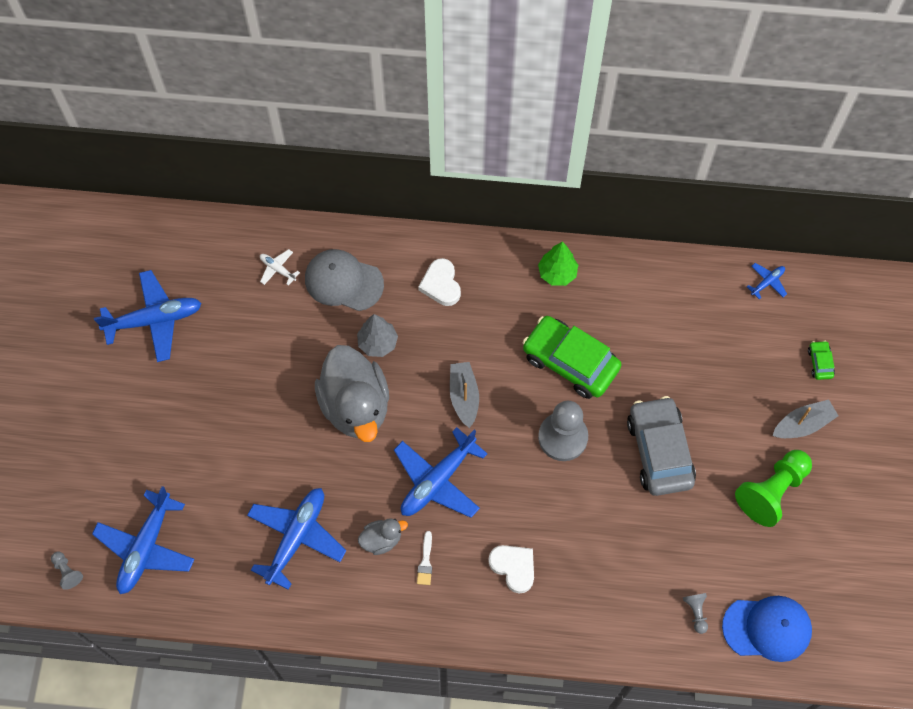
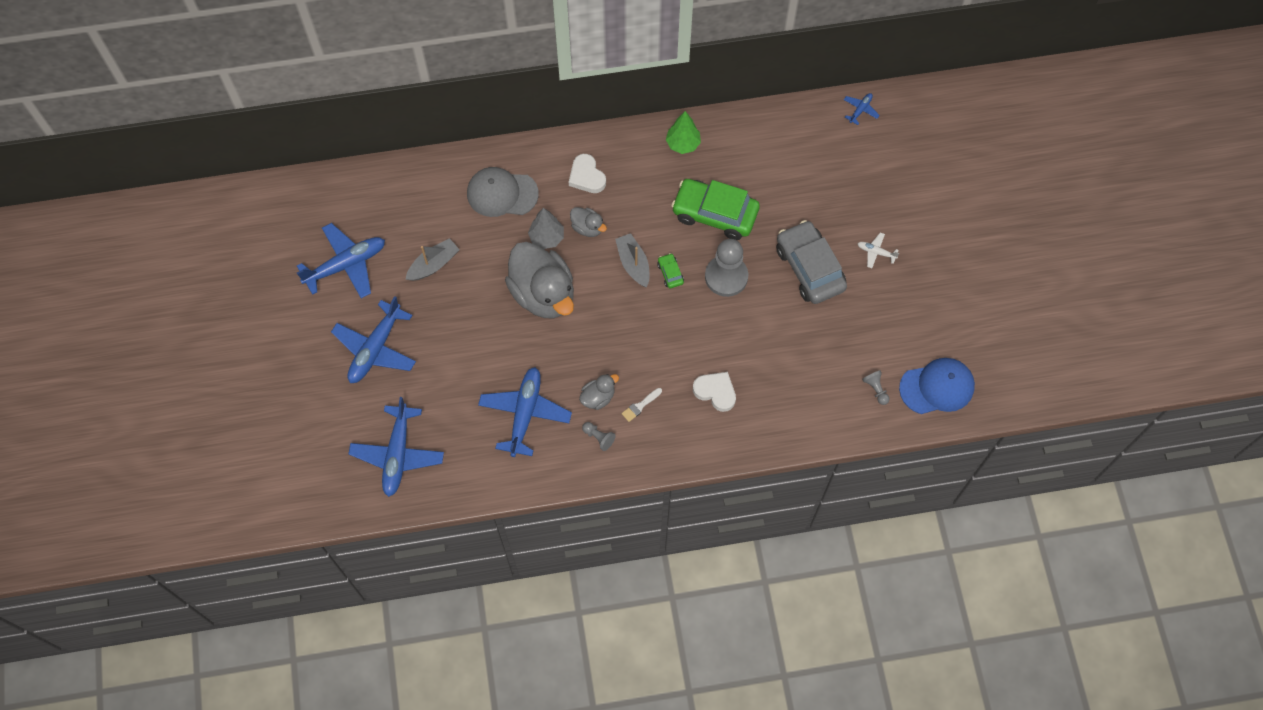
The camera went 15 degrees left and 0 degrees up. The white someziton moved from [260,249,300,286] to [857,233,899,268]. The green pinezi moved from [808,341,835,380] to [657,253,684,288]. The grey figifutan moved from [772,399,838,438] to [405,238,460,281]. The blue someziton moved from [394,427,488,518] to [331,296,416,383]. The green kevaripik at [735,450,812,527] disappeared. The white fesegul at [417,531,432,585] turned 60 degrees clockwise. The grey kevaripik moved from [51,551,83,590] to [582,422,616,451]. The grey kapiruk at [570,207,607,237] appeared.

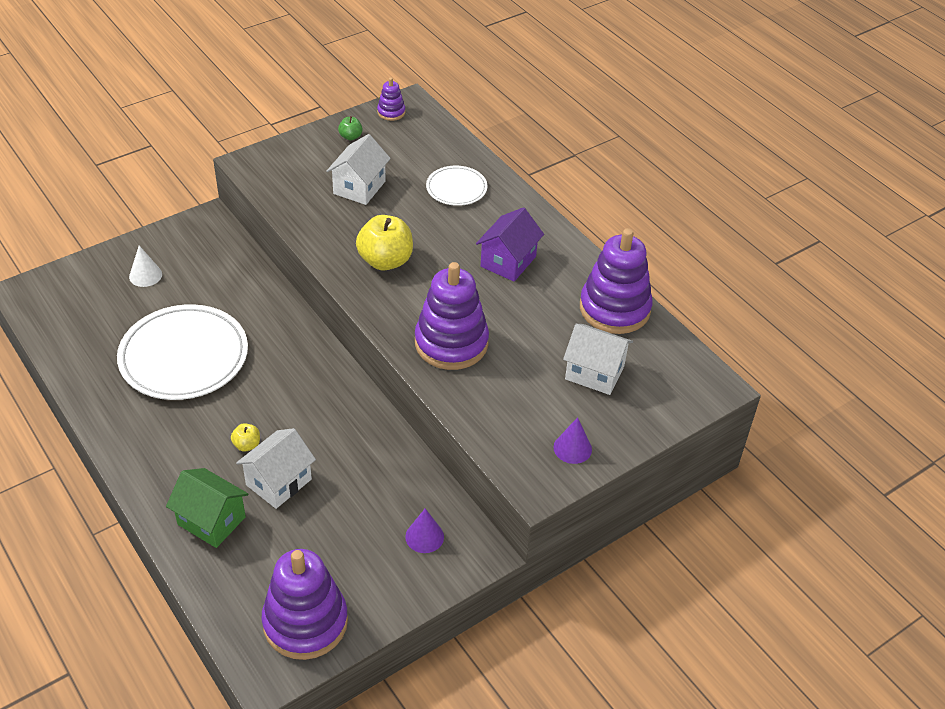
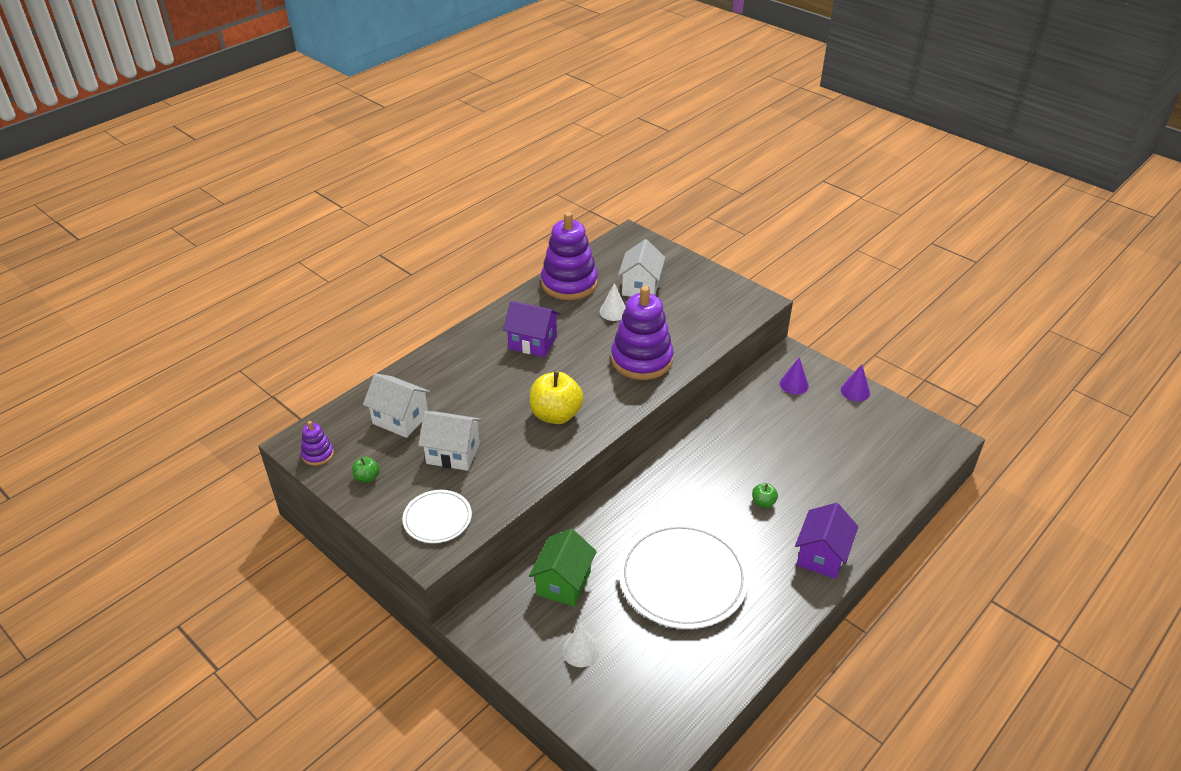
The camera went 100 degrees left and 5 degrees down. The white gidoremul moved from [426,166,488,206] to [402,490,472,543]. The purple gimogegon moved from [554,417,592,464] to [841,364,870,401]. The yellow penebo at [231,423,260,452] became the green penebo at [752,483,778,508]. The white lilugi moved from [236,428,316,509] to [363,374,430,438]. The green lilugi moved from [166,468,248,548] to [529,529,597,607]. The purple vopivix at [261,549,348,660] disappeared. The white gimogegon at [600,283,626,321] appeared. The purple lilugi at [795,503,858,579] appeared.

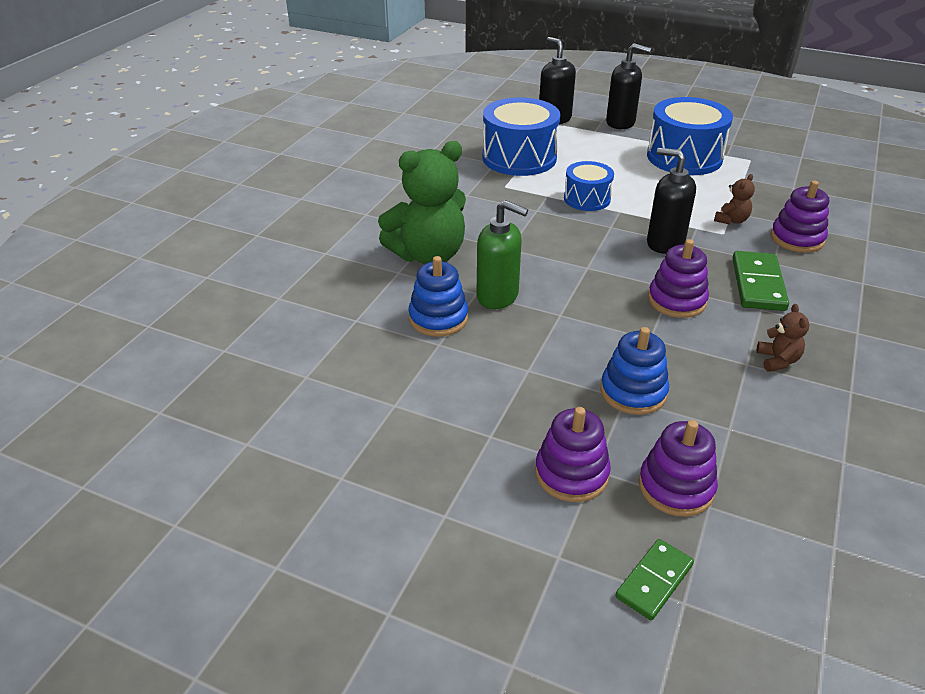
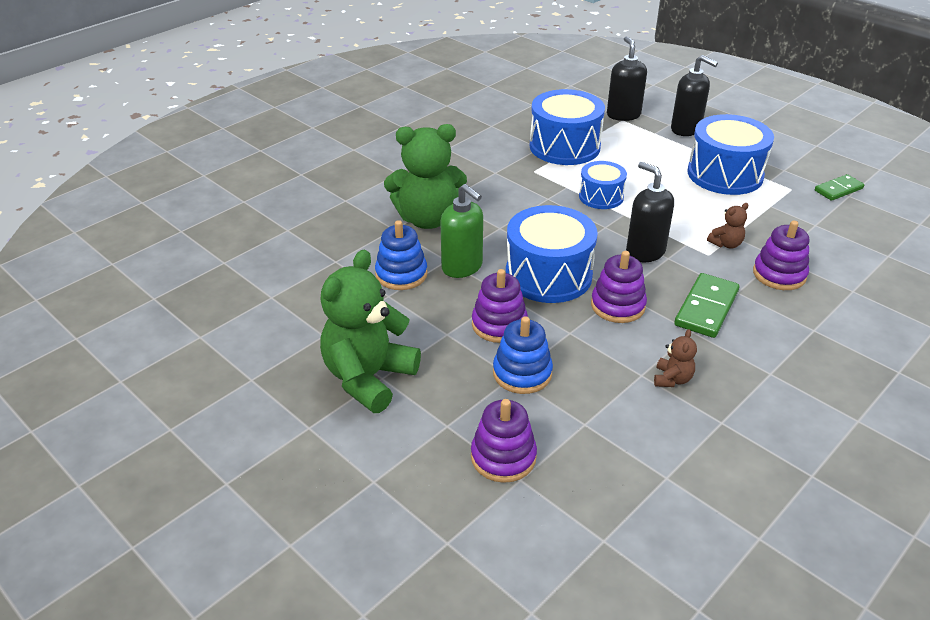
The camera went 20 degrees right and 0 degrees up. The purple vopivix moved from [535,407,611,502] to [472,269,528,343]. The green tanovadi moved from [615,539,694,620] to [815,174,864,201]. The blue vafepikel at [506,205,598,303] appeared. The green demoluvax at [320,250,421,413] appeared.

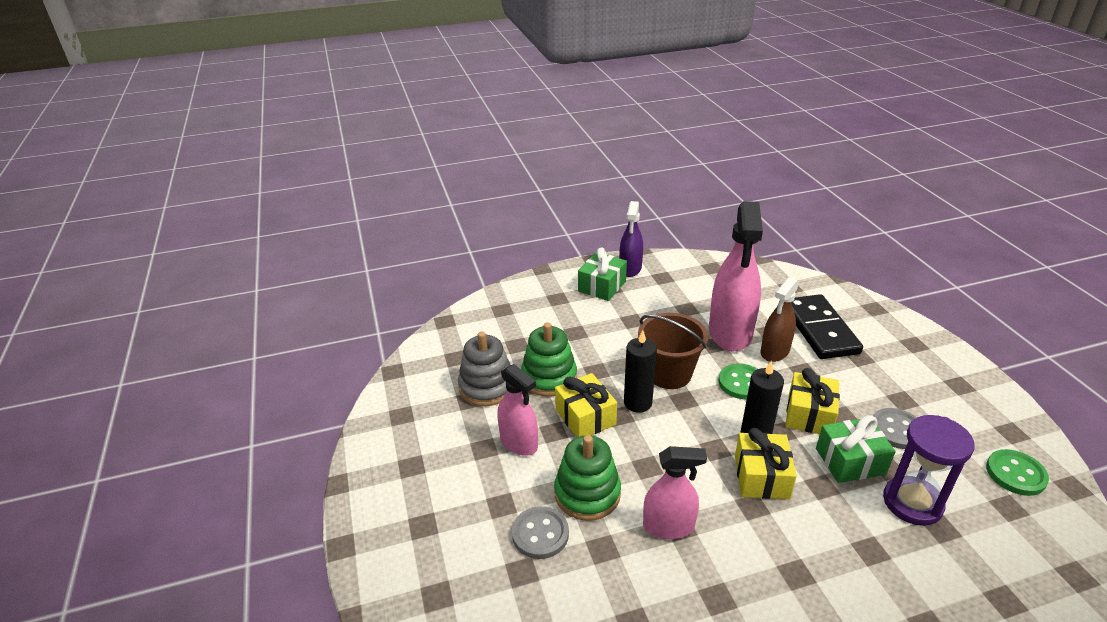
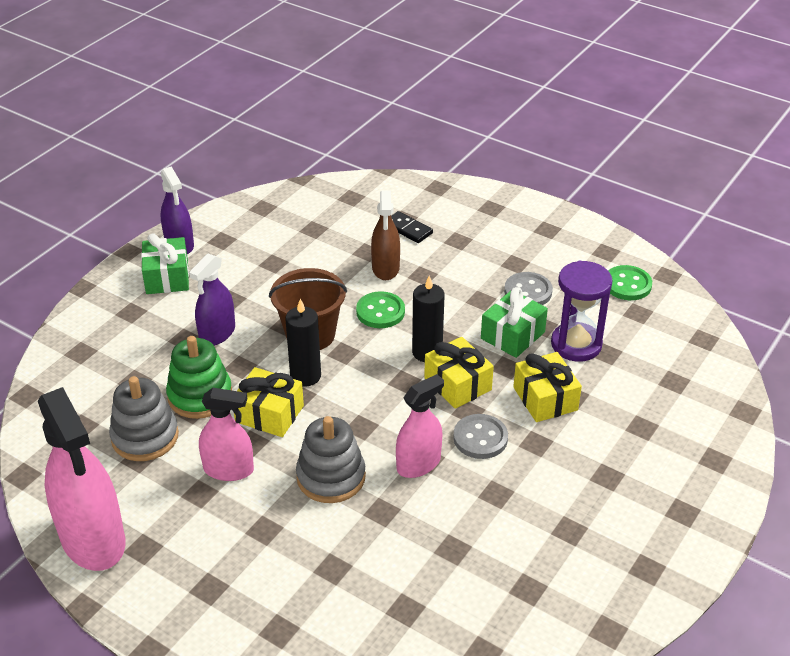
The camera went 40 degrees left and 5 degrees up. The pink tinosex moved from [709,201,763,351] to [38,387,125,571]. The black tanovadi at [792,294,863,359] changed to 0.50 times the size. The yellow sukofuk moved from [786,368,840,434] to [513,352,582,422]. The green vopivix at [554,435,621,521] became the grey vopivix at [296,416,366,503]. The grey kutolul moved from [512,506,569,559] to [453,414,508,459]. The purple tinosex at [189,253,235,346] appeared.

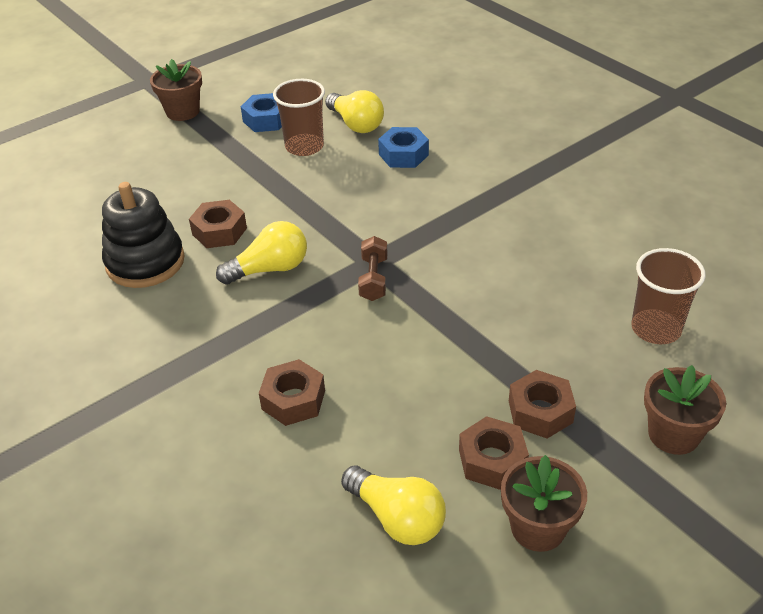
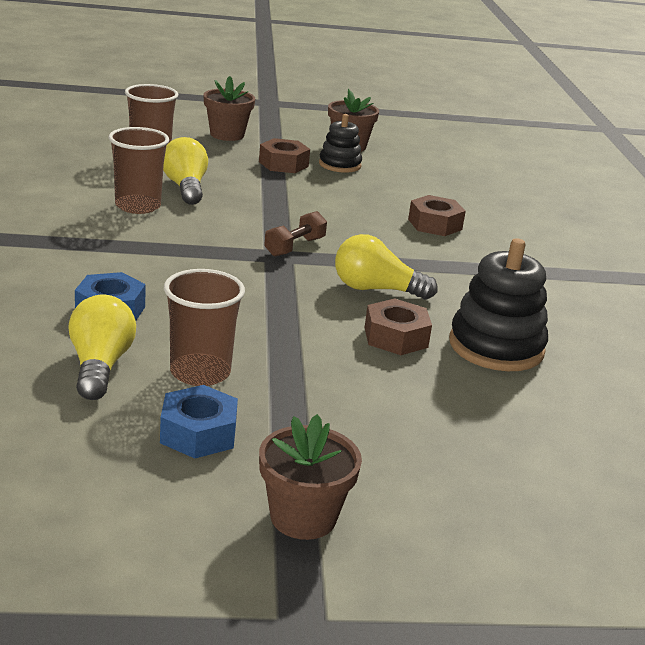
The camera went 150 degrees left and 15 degrees down. The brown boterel at [459,416,529,490] was replaced by the black vopivix at [319,114,362,173]. The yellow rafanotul moved from [341,466,446,545] to [163,137,208,205]. The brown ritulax at [109,127,169,214] appeared.

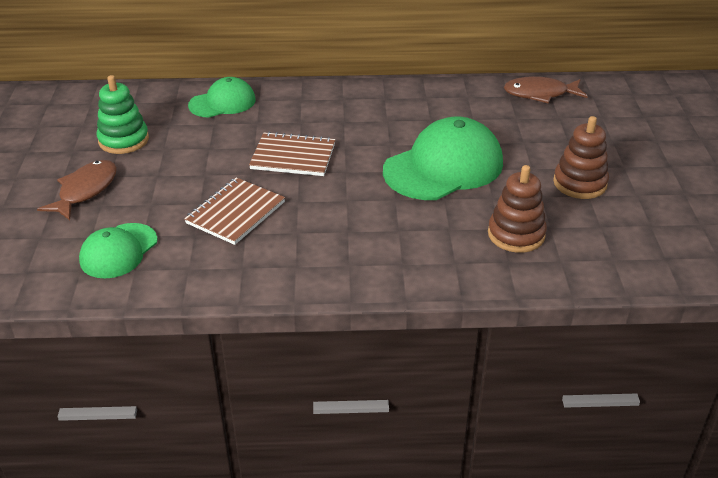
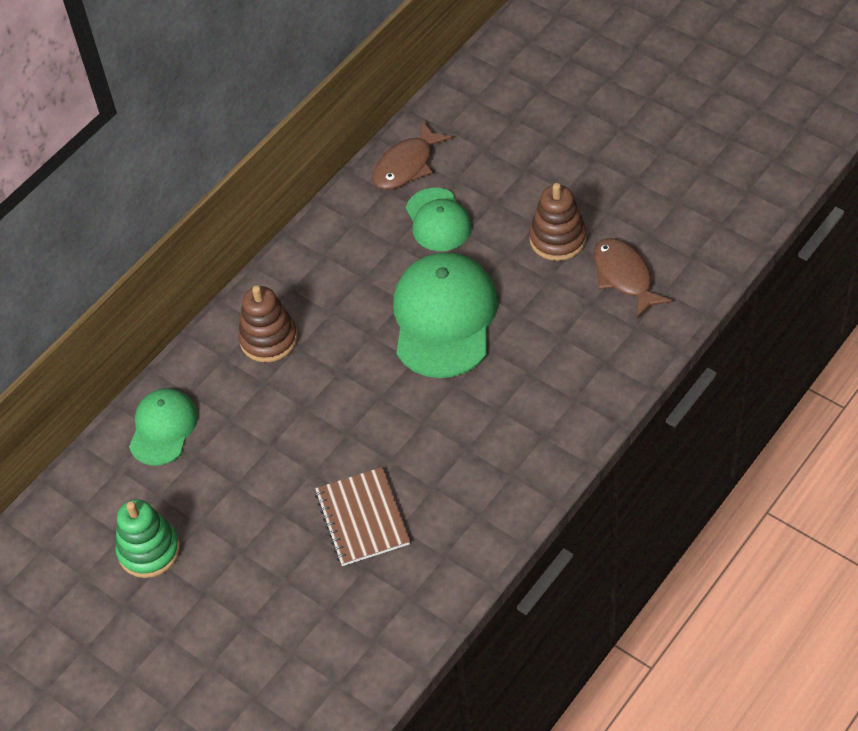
The camera went 45 degrees left and 15 degrees up. The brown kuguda at [249,132,335,176] disappeared. The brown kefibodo moved from [37,160,117,220] to [594,238,672,318]. The brown vopivix moved from [488,165,547,253] to [238,285,298,363]. The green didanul moved from [79,223,158,279] to [406,188,472,251].

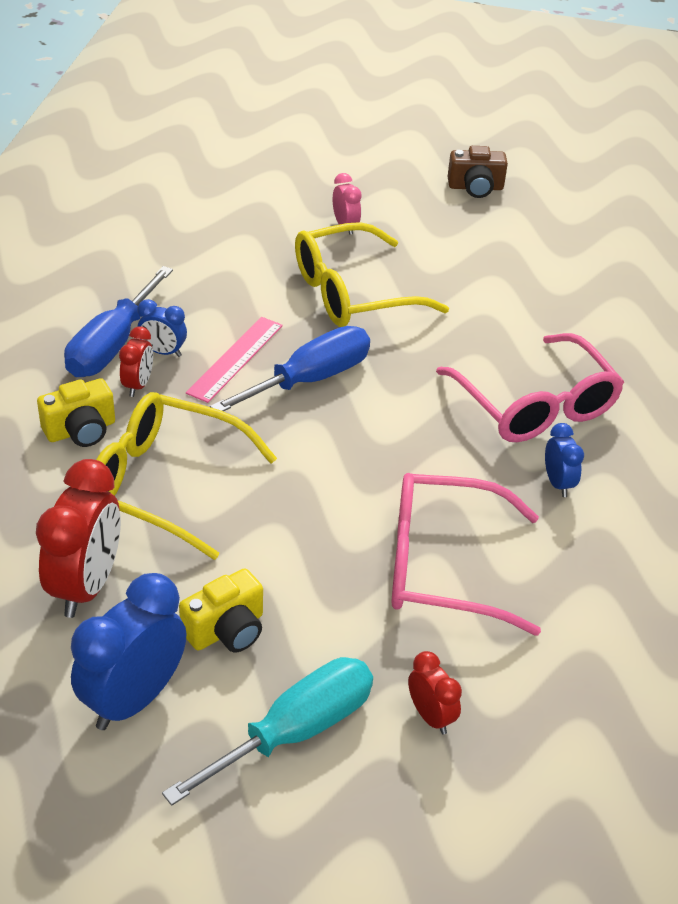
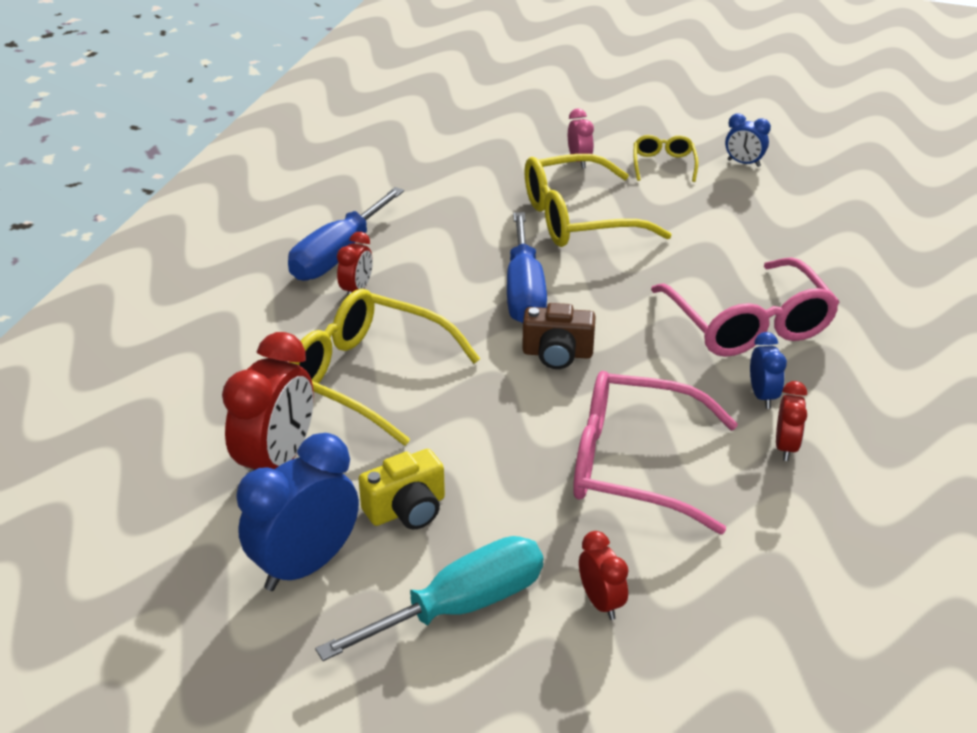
The camera went 10 degrees right and 5 degrees down. The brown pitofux moved from [448,146,508,198] to [522,303,596,369]. The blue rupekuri moved from [137,299,187,357] to [725,114,771,167]. The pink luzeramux at [186,317,283,403] disappeared. The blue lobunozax at [210,326,370,411] turned 120 degrees clockwise. The yellow pitofux at [37,378,115,447] disappeared. The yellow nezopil at [634,135,698,182] appeared. The red rupekuri at [776,381,807,461] appeared.

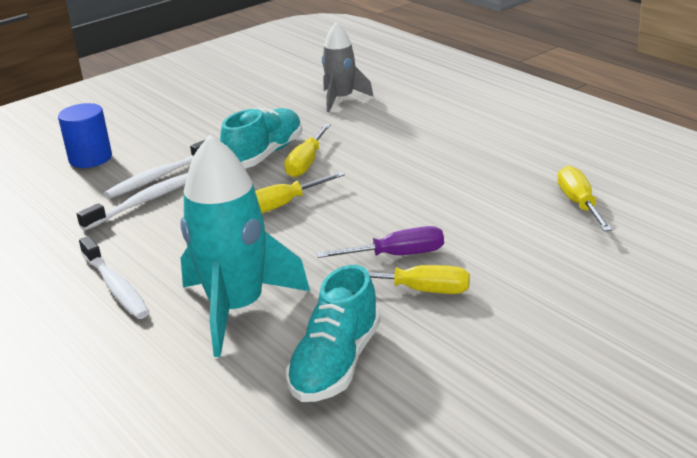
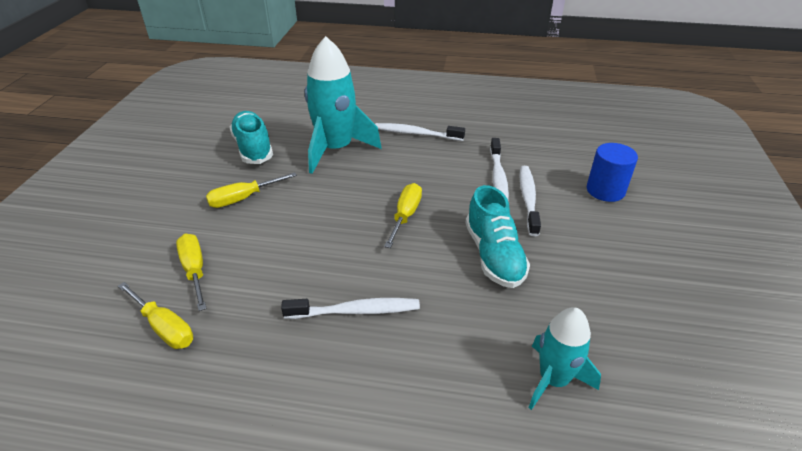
The camera went 135 degrees right and 10 degrees up. The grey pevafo at [322,23,374,112] became the turquoise pevafo at [528,307,601,410]. The yellow lobunozax moved from [284,124,331,178] to [176,234,207,311]. The purple lobunozax at [317,226,444,258] disappeared. The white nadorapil at [281,298,420,319] appeared.

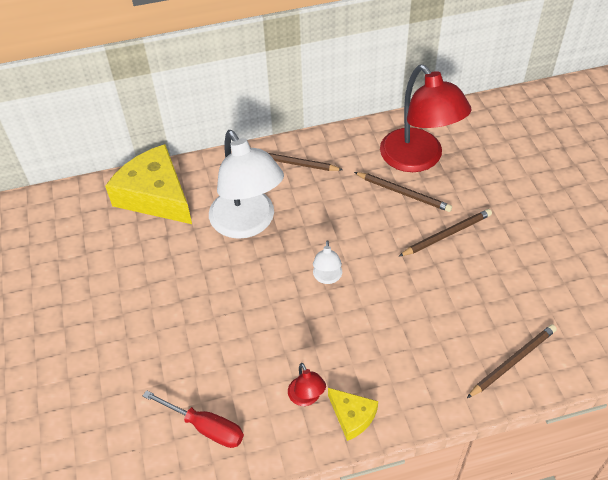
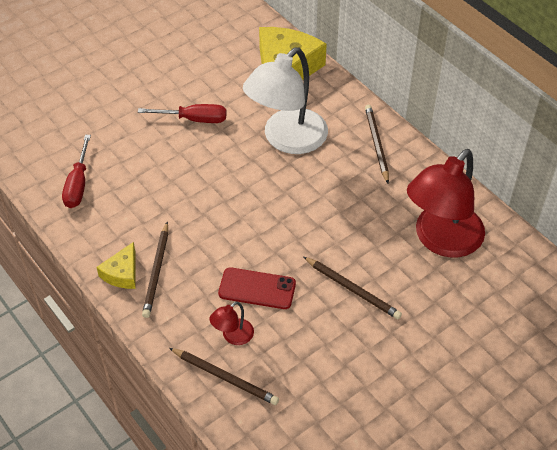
The camera went 65 degrees right and 0 degrees up. The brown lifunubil moved from [354,172,452,212] to [142,222,168,318]. The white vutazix at [313,240,342,284] disappeared. The red vutazix moved from [288,363,326,406] to [209,301,254,345]. The red lobunozax at [138,104,227,123] appeared. The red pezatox at [218,267,296,309] appeared.

